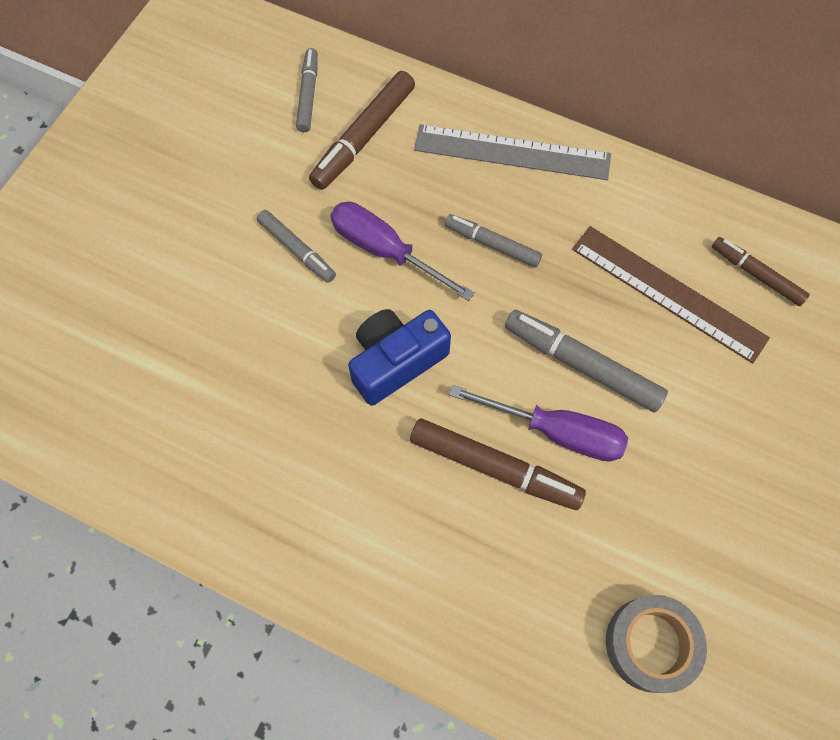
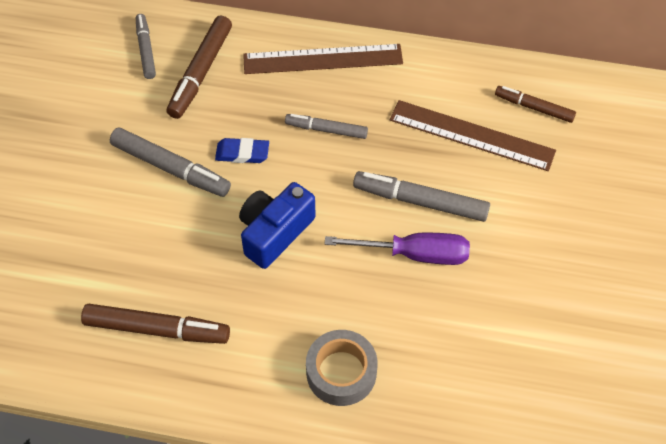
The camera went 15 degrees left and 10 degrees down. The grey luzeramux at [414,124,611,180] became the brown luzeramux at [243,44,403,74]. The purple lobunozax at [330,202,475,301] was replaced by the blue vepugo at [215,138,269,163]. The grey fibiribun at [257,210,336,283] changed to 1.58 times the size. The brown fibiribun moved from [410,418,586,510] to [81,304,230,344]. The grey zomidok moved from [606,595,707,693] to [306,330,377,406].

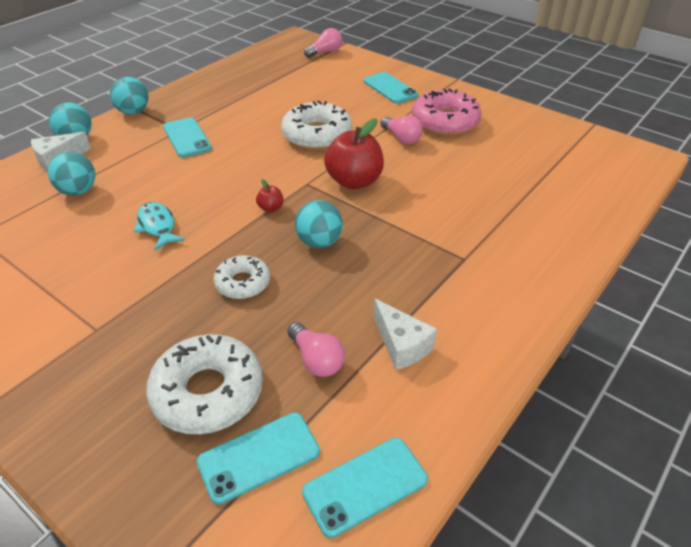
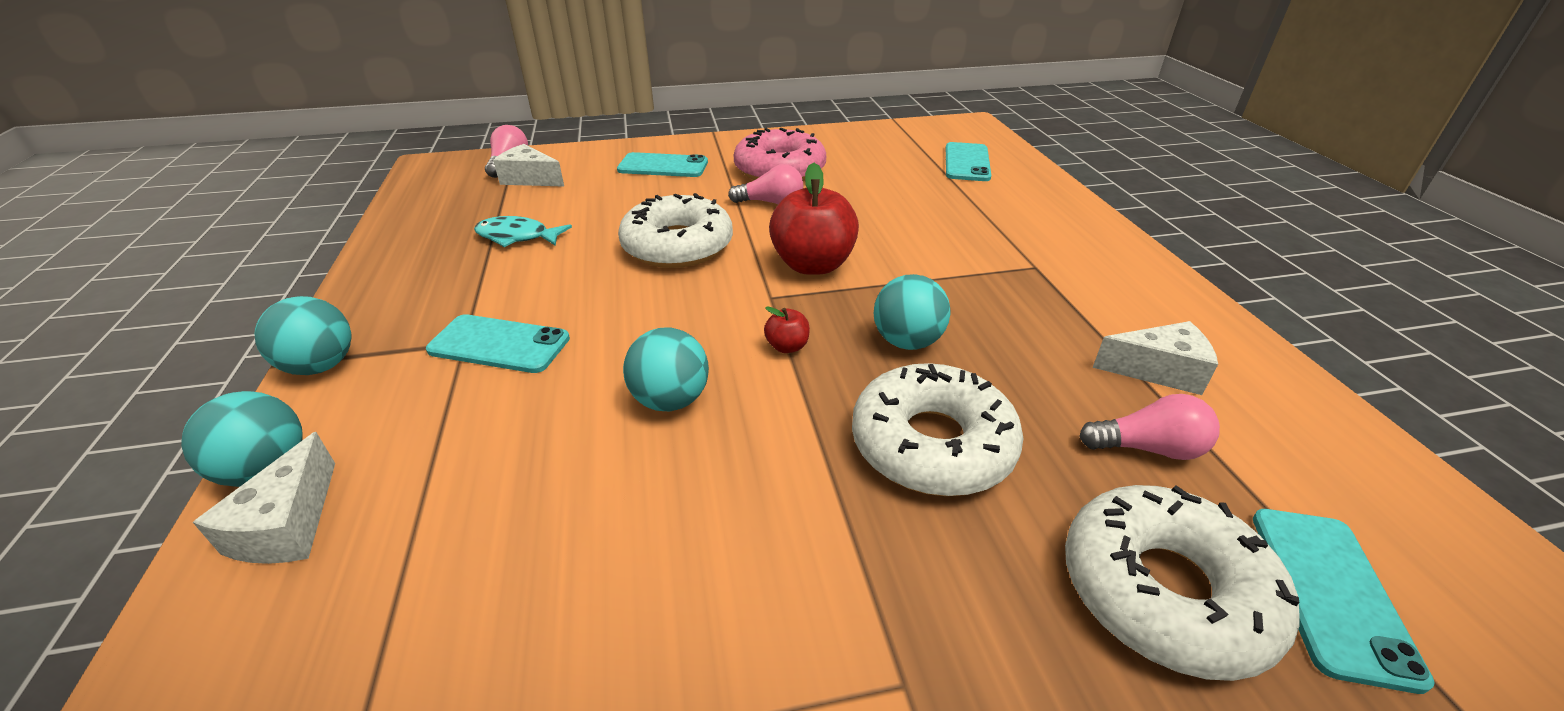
The camera went 50 degrees left and 5 degrees down. The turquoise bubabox moved from [48,152,95,196] to [623,328,709,411]. The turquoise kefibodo moved from [134,202,185,250] to [474,216,572,247]. The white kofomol at [213,255,270,299] changed to 1.69 times the size. The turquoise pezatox moved from [302,438,428,538] to [946,142,992,181]. The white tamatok at [493,144,564,187] appeared.

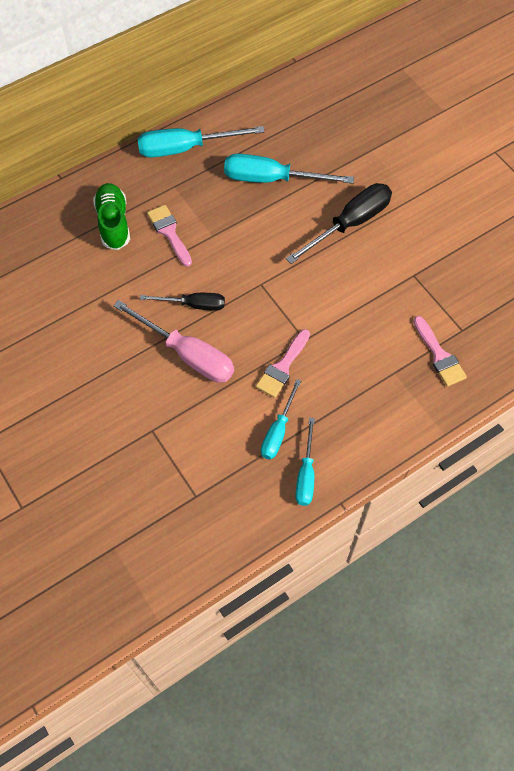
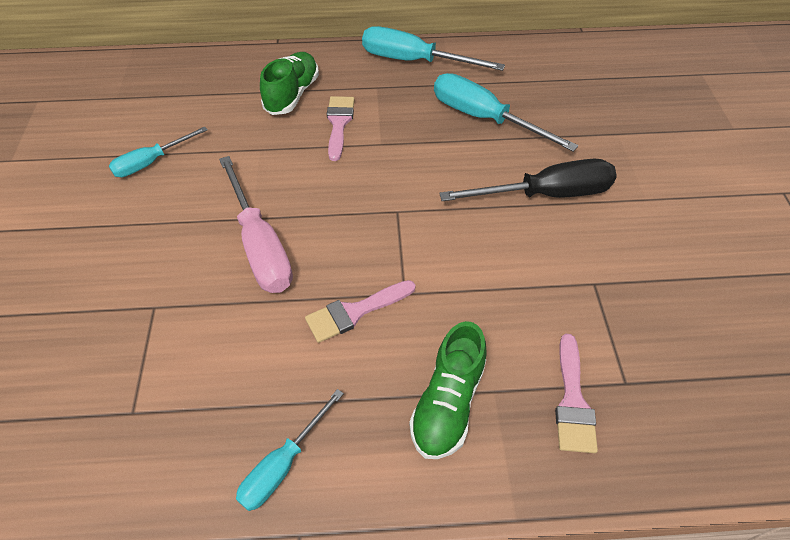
The camera went 30 degrees right and 10 degrees down. The black lobunozax at [140,293,225,311] disappeared. The turquoise lobunozax moved from [261,379,301,460] to [109,126,208,177]. The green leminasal at [409,321,487,459] appeared.

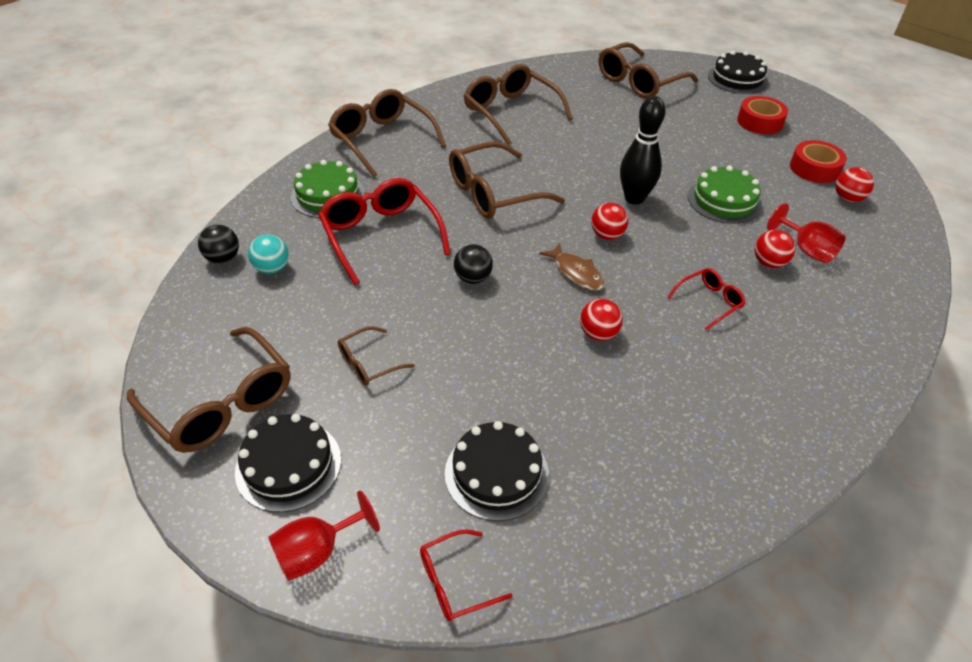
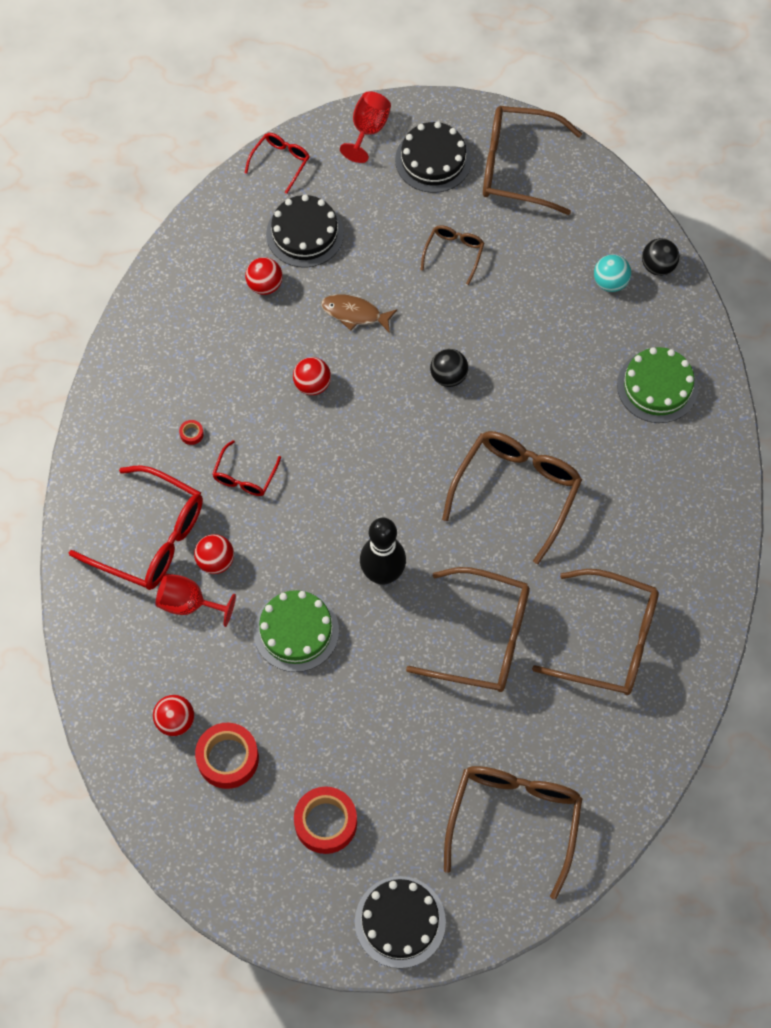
The camera went 145 degrees right and 20 degrees up. The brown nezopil moved from [328,89,446,177] to [406,567,530,692]. The red nezopil moved from [318,178,451,285] to [69,465,203,590]. The red bubabox moved from [591,203,628,240] to [245,257,283,295]. The brown kefibodo moved from [539,243,604,291] to [321,294,397,332]. The red zomidok at [179,420,204,445] appeared.

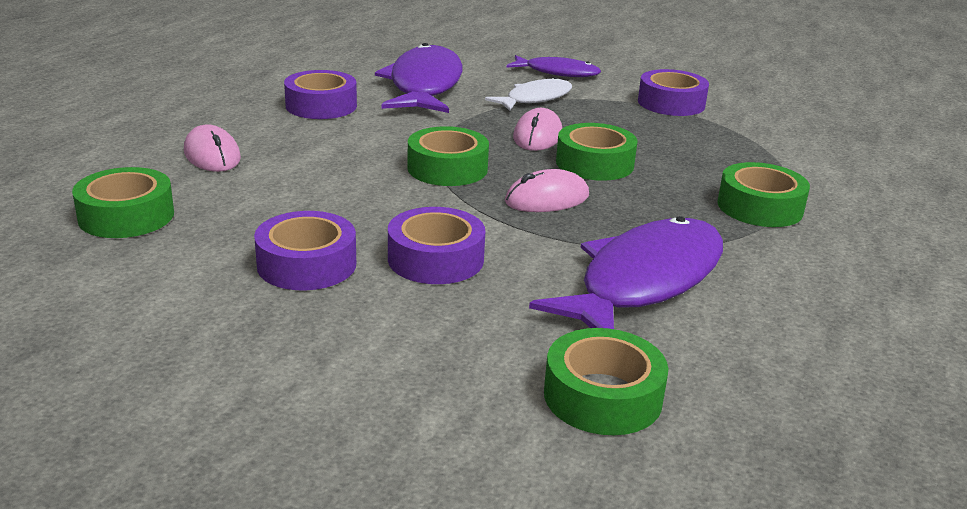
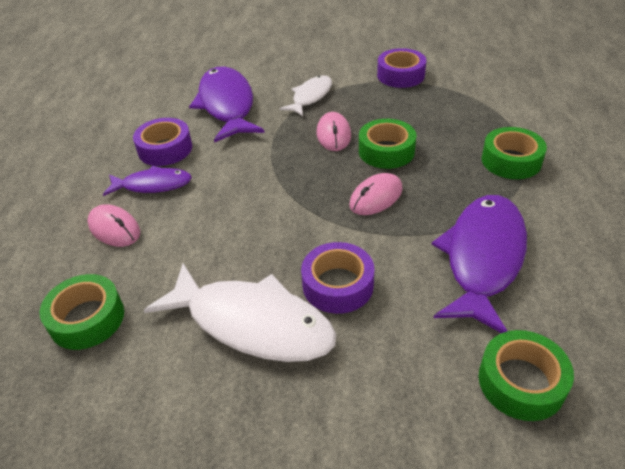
The camera went 15 degrees left and 15 degrees up. The purple kefibodo moved from [507,55,601,77] to [103,166,192,196]. The green zomidok at [407,126,489,186] disappeared. The purple zomidok at [254,211,356,290] was replaced by the white kefibodo at [144,263,337,362].

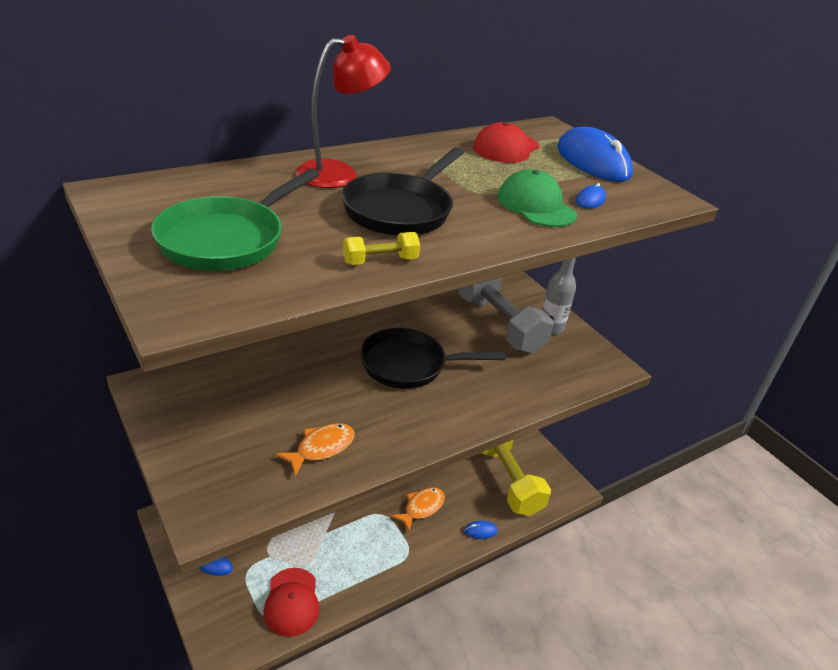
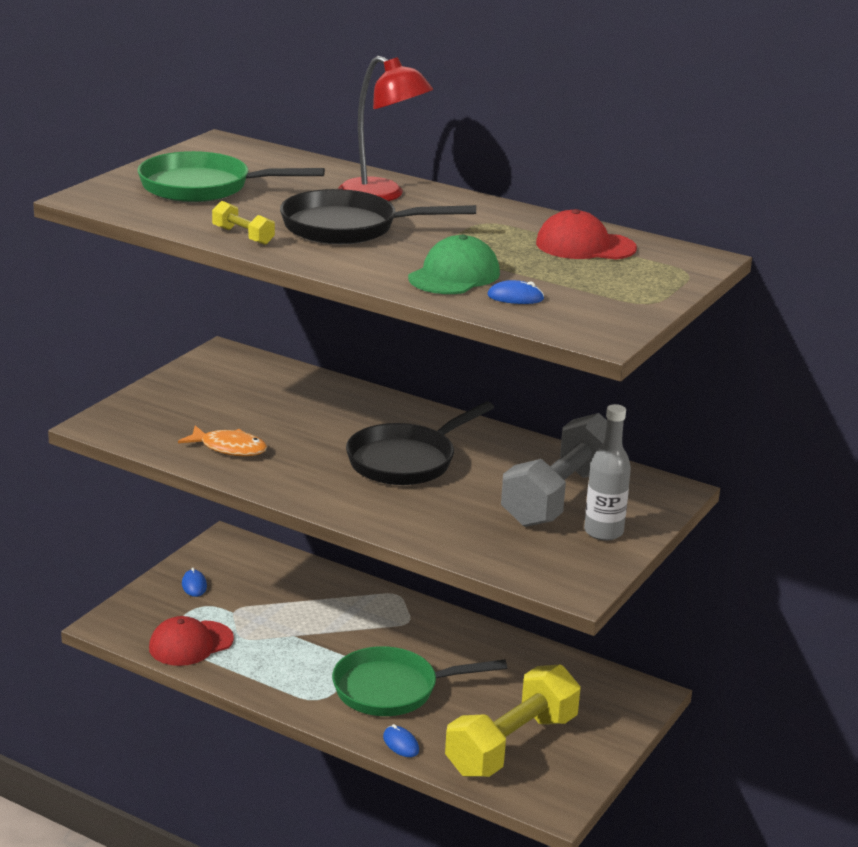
The camera went 65 degrees right and 10 degrees down. The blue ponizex at [557,127,633,182] disappeared. The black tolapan at [360,328,506,389] turned 105 degrees counterclockwise. The orange kefibodo at [391,487,445,533] was replaced by the green tolapan at [332,646,507,716].

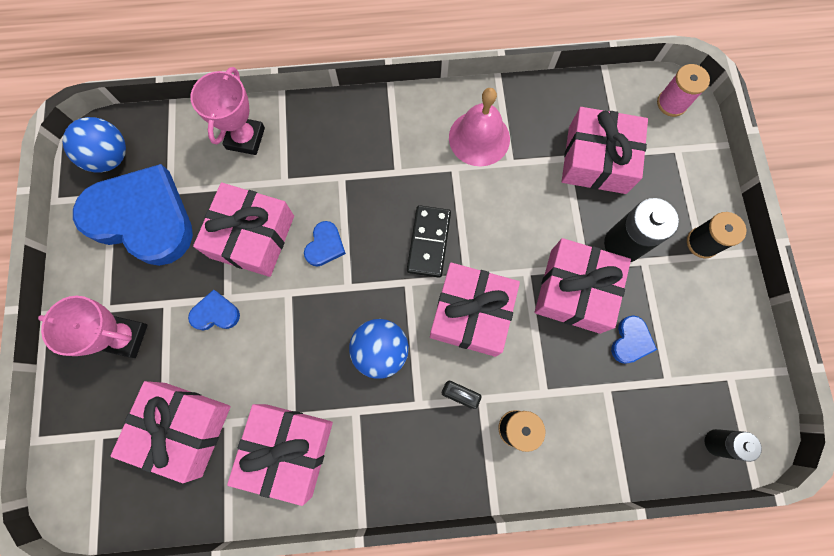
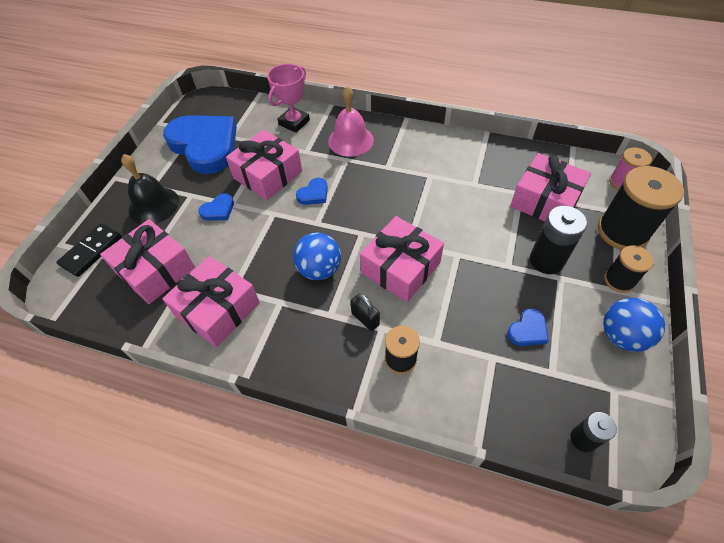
The camera went 25 degrees right and 20 degrees down. The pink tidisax moved from [449,88,510,166] to [328,86,374,157]. The blue bubabox moved from [63,117,126,172] to [603,298,665,352]. The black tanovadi moved from [407,205,451,278] to [56,223,122,277]. The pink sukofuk at [535,238,631,334] disappeared. The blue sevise at [188,289,240,330] turned 120 degrees clockwise. The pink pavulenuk at [38,296,148,358] was replaced by the black tidisax at [121,154,179,224]. The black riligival at [598,166,684,250] appeared.

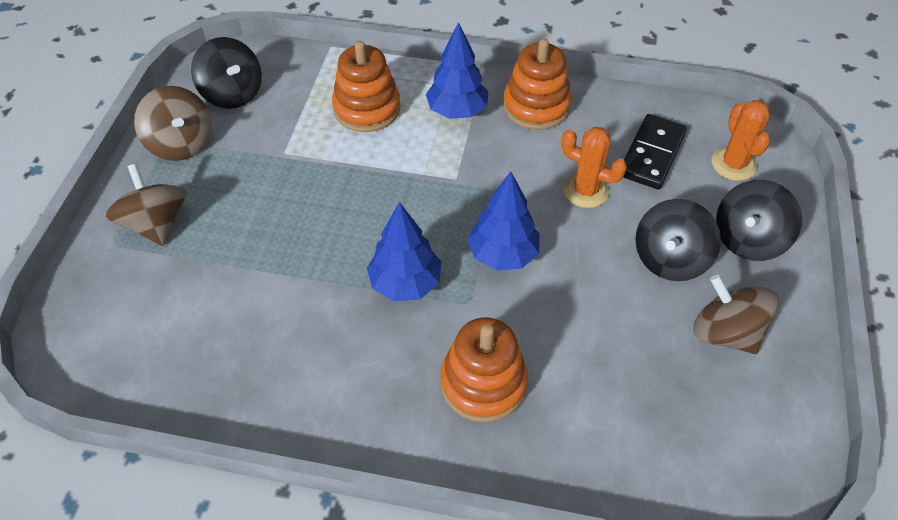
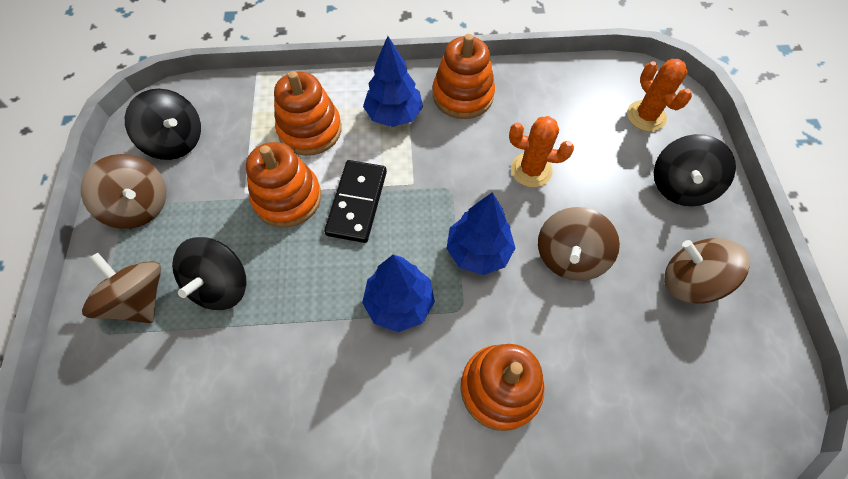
The camera went 15 degrees left and 10 degrees up. The black tanovadi moved from [623,114,687,190] to [324,160,387,243]. The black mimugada moved from [635,199,721,281] to [172,237,247,310]. The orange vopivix at [246,142,321,228] appeared. The brown mimugada at [538,207,620,281] appeared.

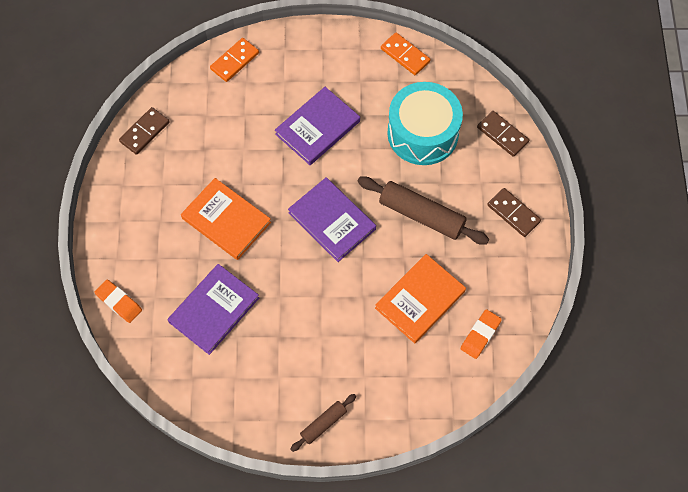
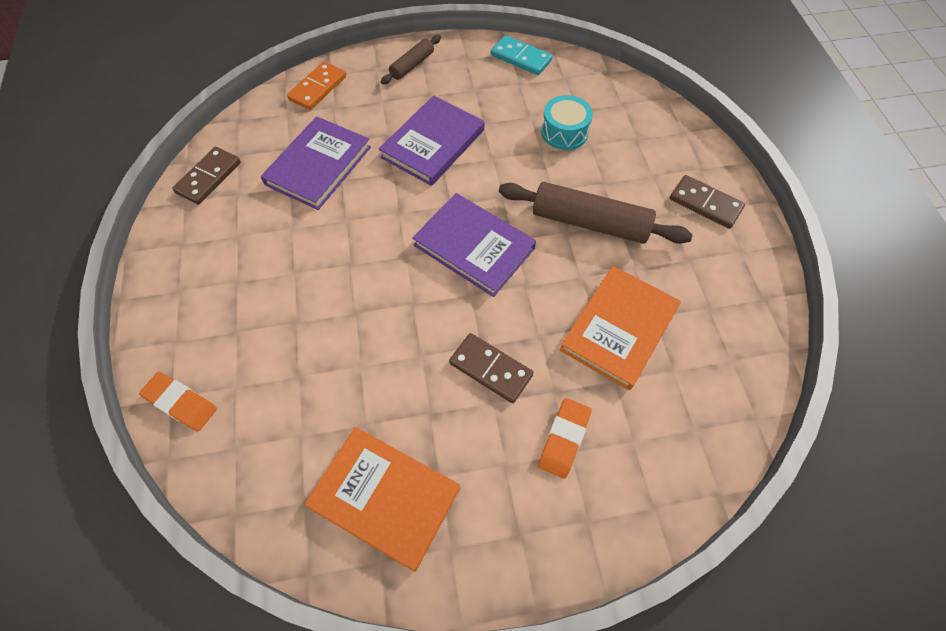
The camera went 10 degrees left and 5 degrees down. The orange tanovadi at [381,33,430,75] became the turquoise tanovadi at [491,35,553,75]. The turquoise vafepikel at [387,82,463,165] changed to 0.52 times the size. The brown tanovadi moved from [477,111,529,157] to [449,333,533,403]. The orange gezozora moved from [181,178,271,260] to [305,427,460,571]. The purple gezozora moved from [167,264,259,355] to [261,116,371,210]. The orange vepugo moved from [461,309,502,359] to [538,398,592,479]. The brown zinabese moved from [290,394,356,452] to [381,35,441,84].

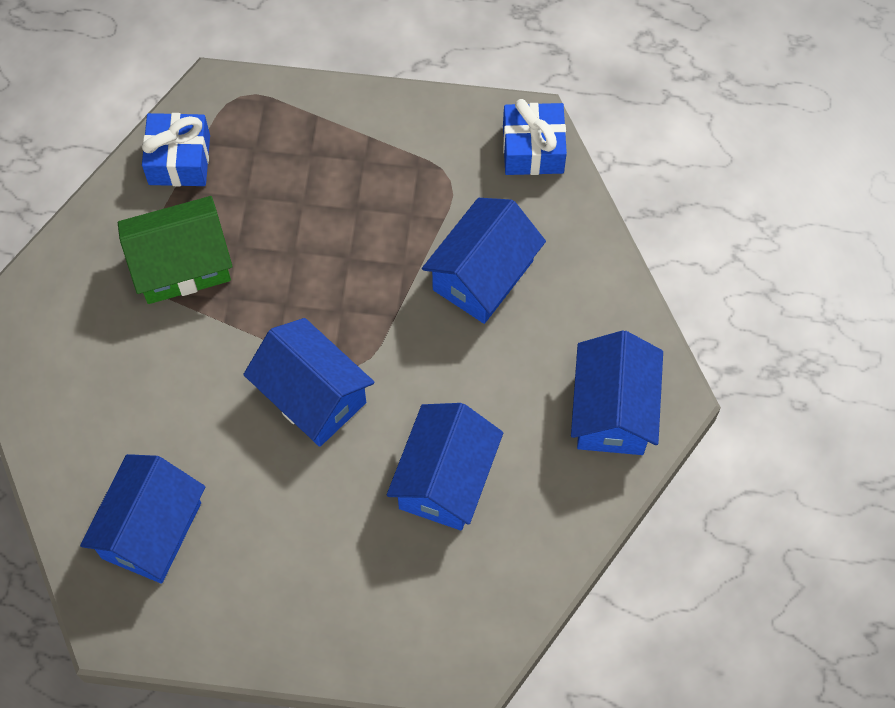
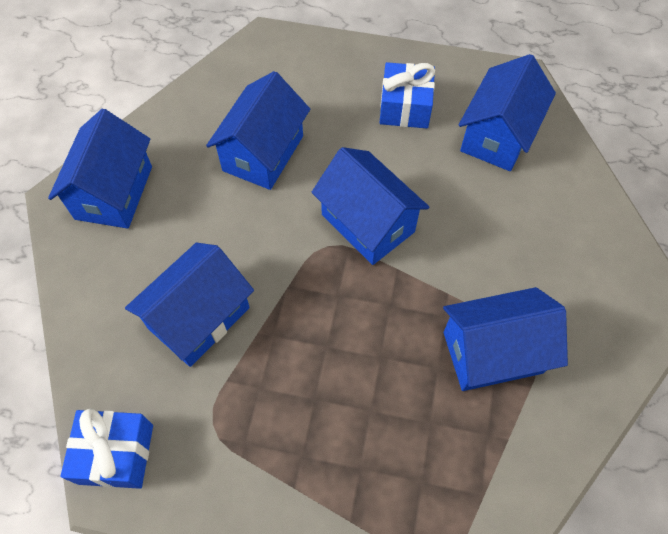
The camera went 175 degrees left and 5 degrees down. The blue sukofuk moved from [142,113,210,186] to [379,62,435,128]. The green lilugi at [118,196,233,304] became the blue lilugi at [443,287,568,391].

